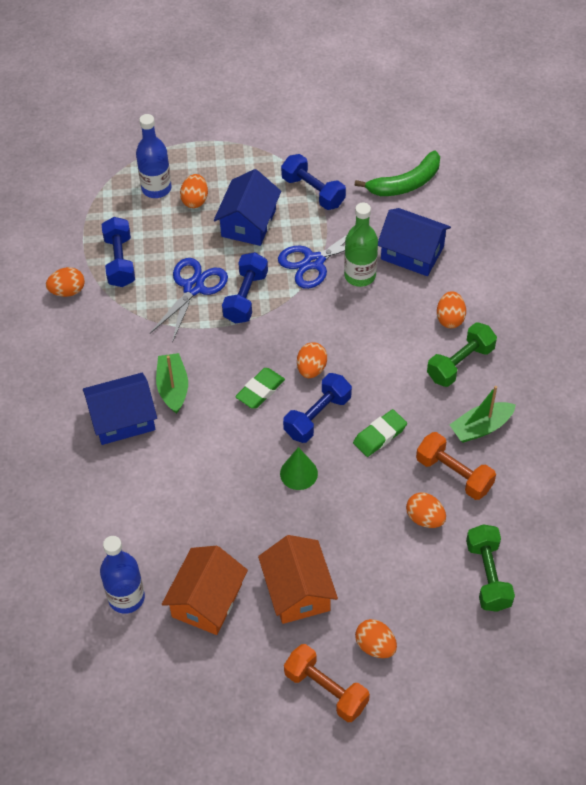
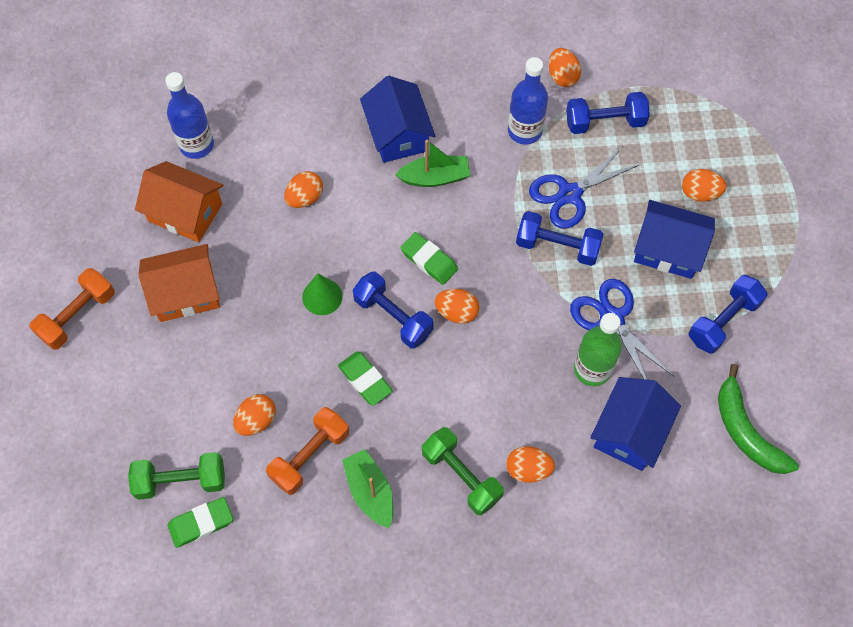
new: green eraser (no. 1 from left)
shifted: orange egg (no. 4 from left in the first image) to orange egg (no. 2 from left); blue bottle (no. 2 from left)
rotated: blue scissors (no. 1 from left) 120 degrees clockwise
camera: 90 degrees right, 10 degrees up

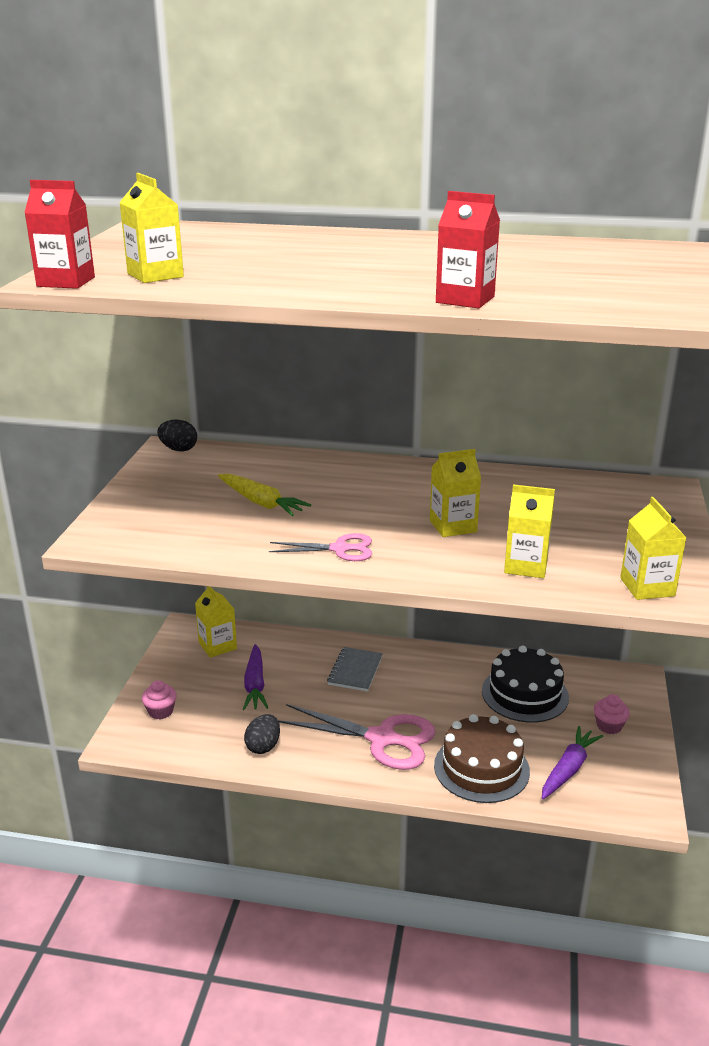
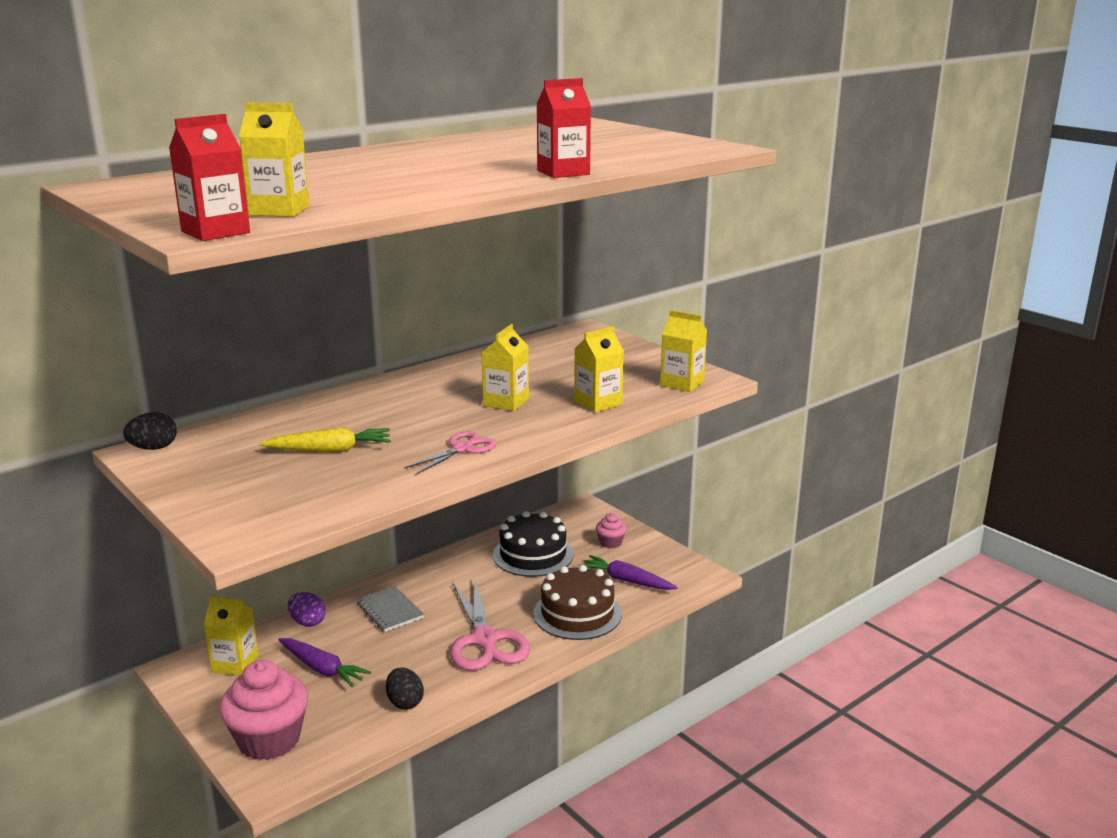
new: purple egg
rotated: pink scissors (no. 2 from left) 105 degrees clockwise; purple carrot (no. 2 from left) 45 degrees counterclockwise
scaled: pink cupcake (no. 1 from left) x2.10
camera: 50 degrees left, 5 degrees down

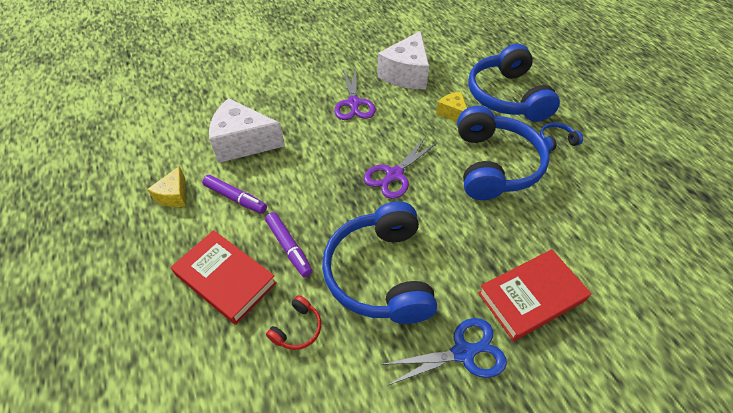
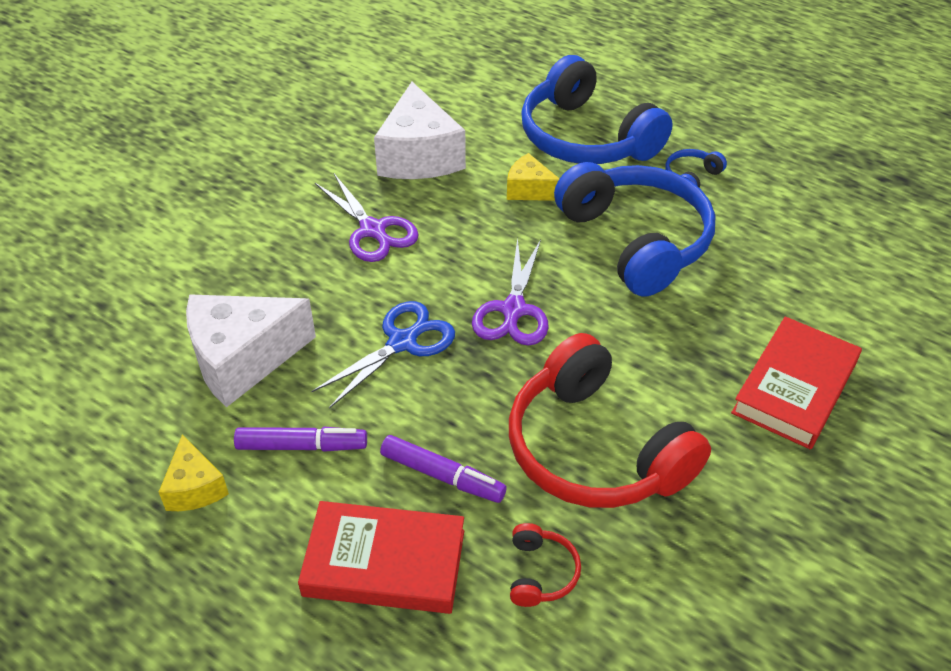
shifted: blue scissors
repainted: blue headphones (no. 1 from left) to red headphones (no. 2 from left)
camera: 30 degrees left, 5 degrees down

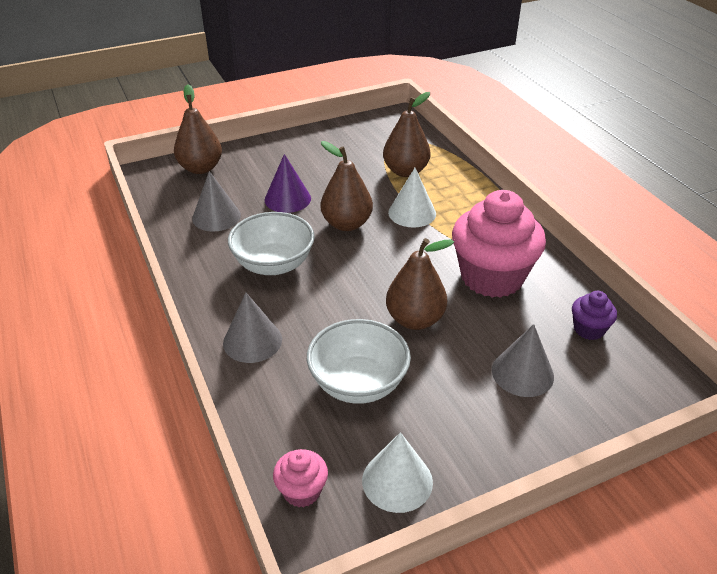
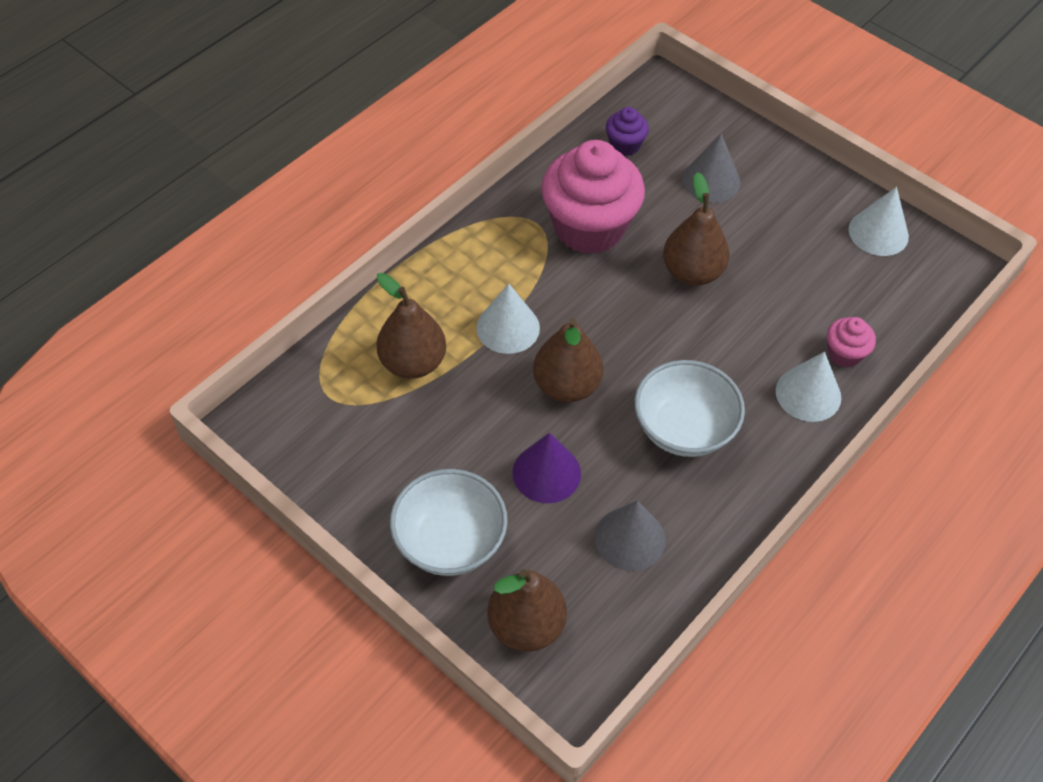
shifted: white bowl (no. 2 from left in the first image) to white bowl (no. 1 from left); pink cupcake (no. 1 from left in the first image) to pink cupcake (no. 2 from left)
repainted: grey cone (no. 2 from left) to white cone (no. 2 from left)
camera: 115 degrees left, 15 degrees up

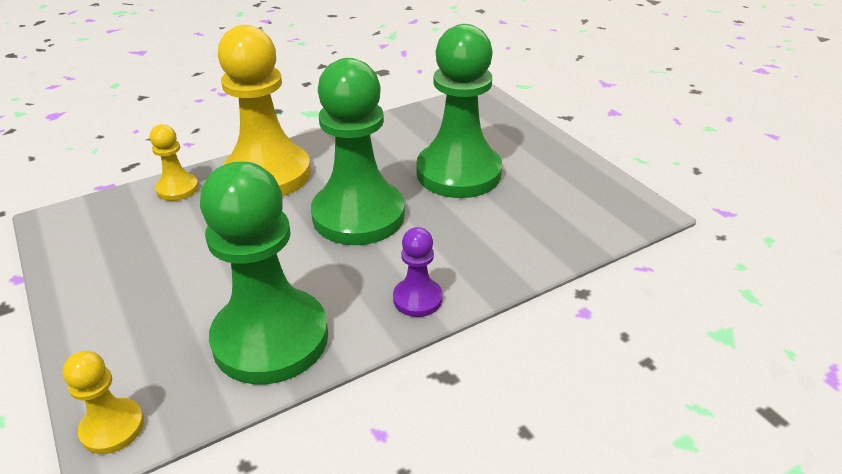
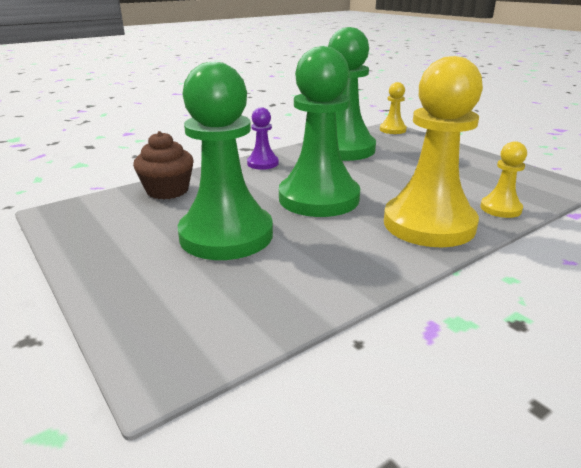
new: brown cupcake
camera: 175 degrees right, 10 degrees down

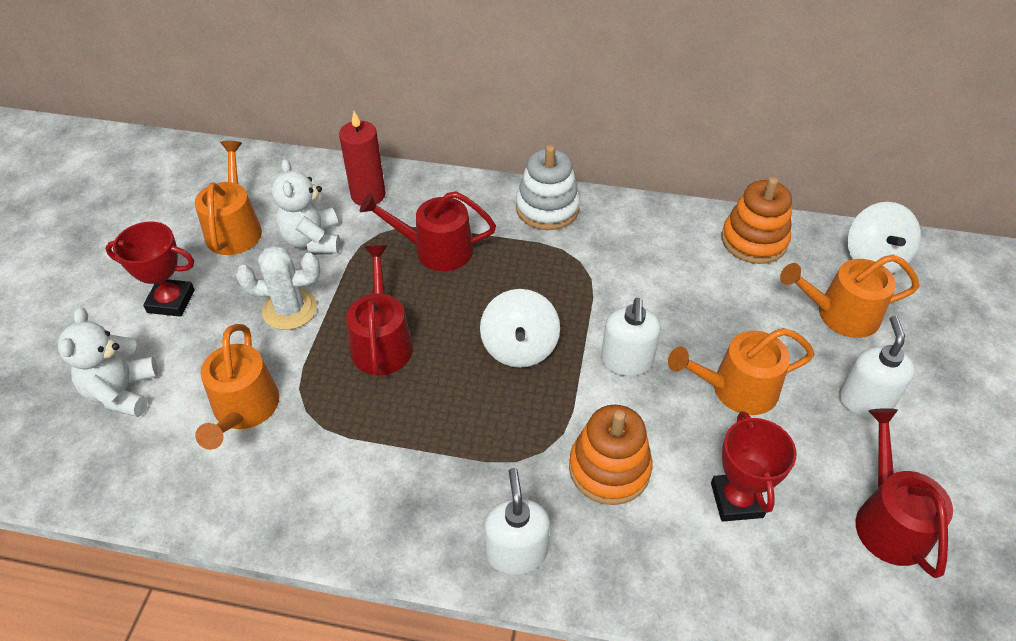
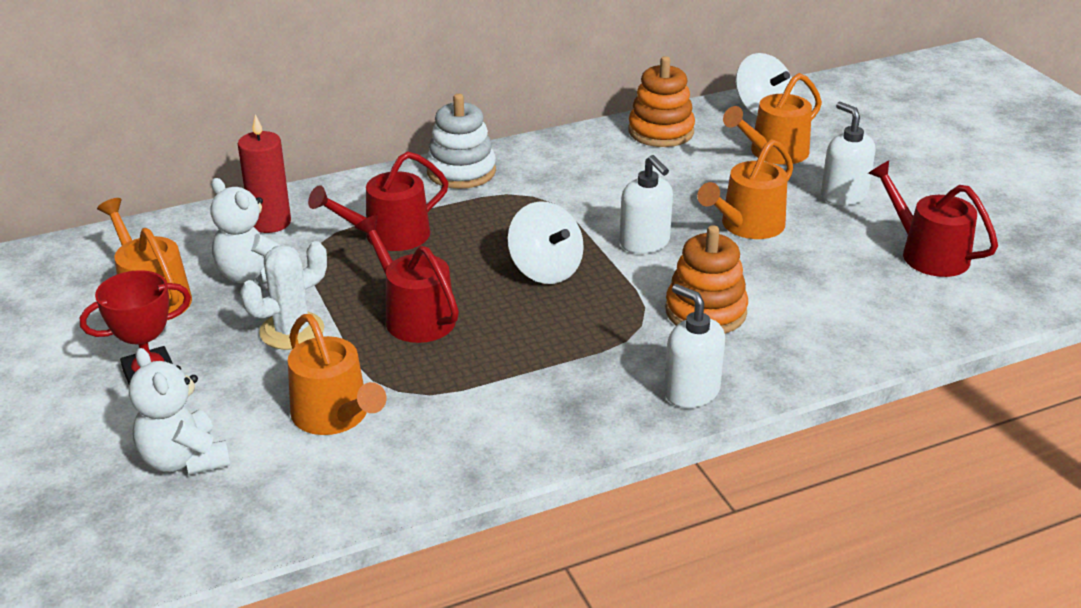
gone: red trophy (no. 2 from left)
camera: 35 degrees left, 15 degrees down

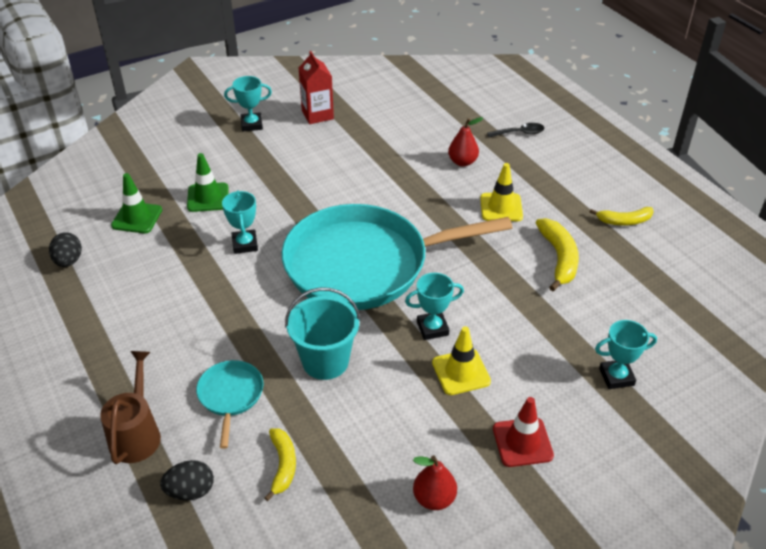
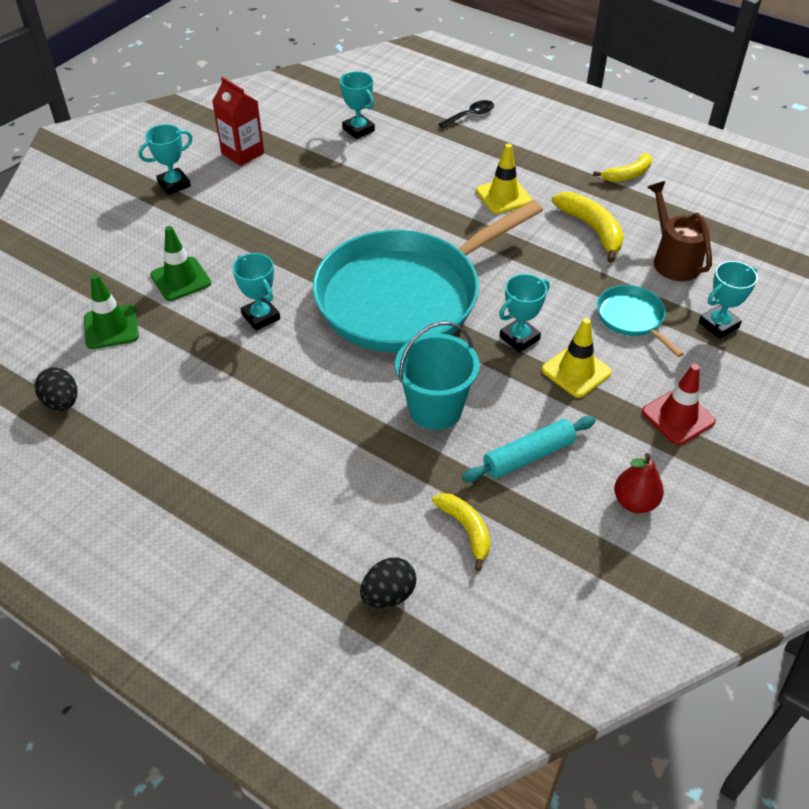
gone: red pear (no. 2 from left)
new: turquoise trophy (no. 3 from left); turquoise rolling pin
shifted: turquoise pan (no. 1 from left in the first image) to turquoise pan (no. 2 from left); brown watering can
camera: 25 degrees left, 5 degrees up

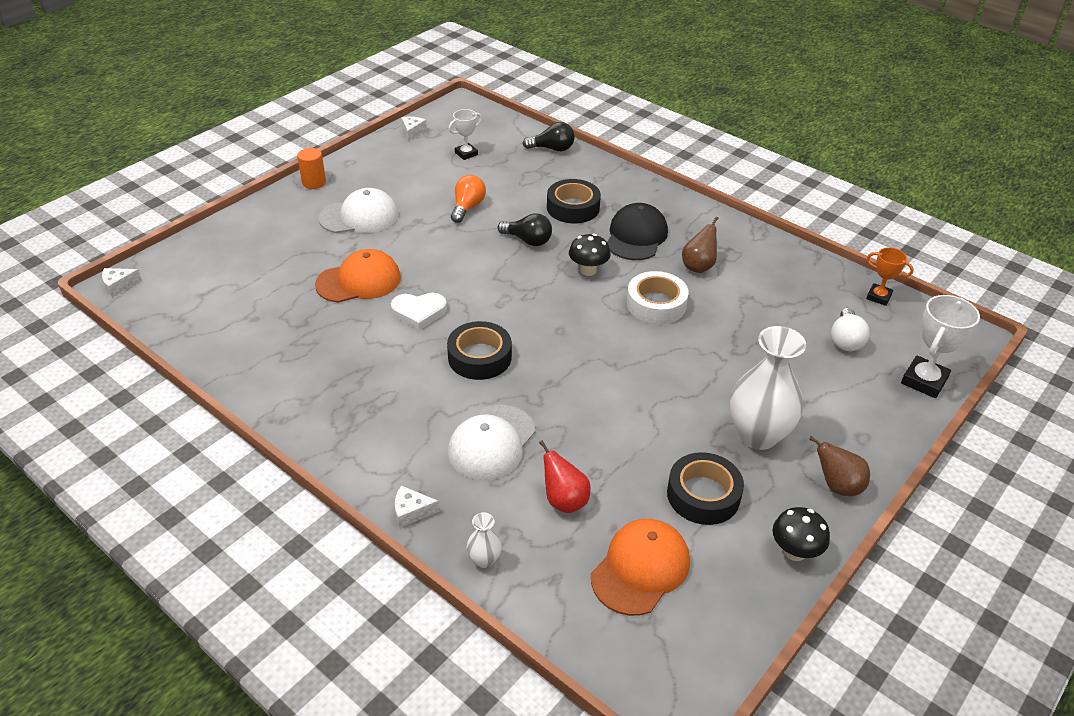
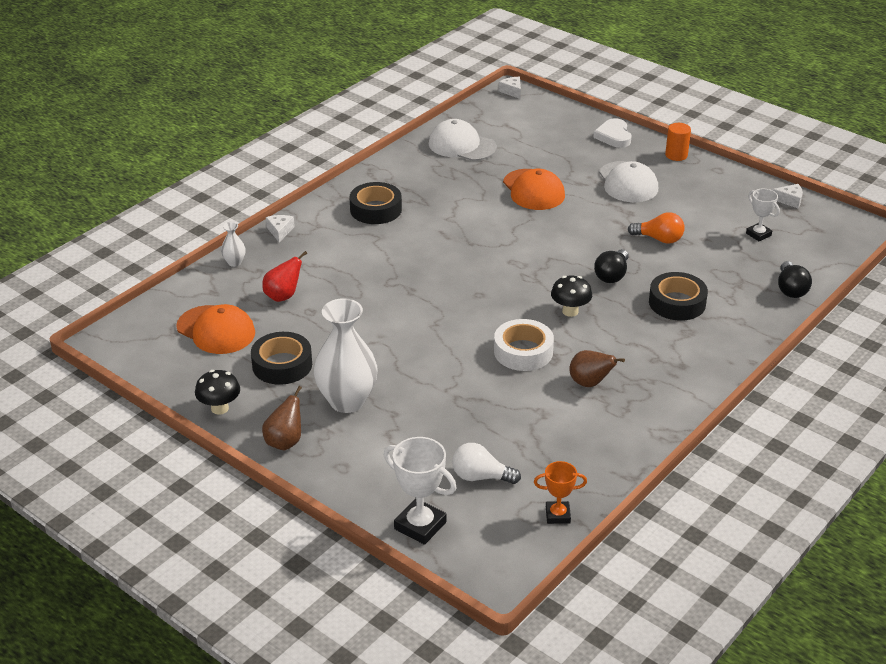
gone: black cap
shifted: black tape (no. 1 from left in the first image) to black tape (no. 2 from left); white cap (no. 2 from left in the first image) to white cap (no. 1 from left); white heart
rotated: orange trophy 60 degrees clockwise
camera: 90 degrees right, 5 degrees down

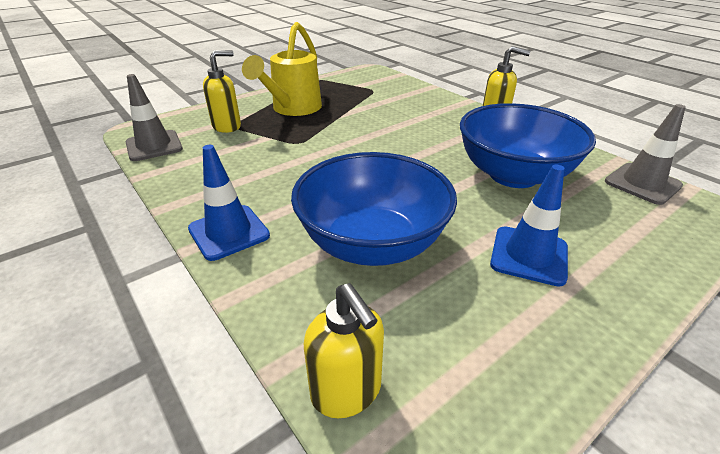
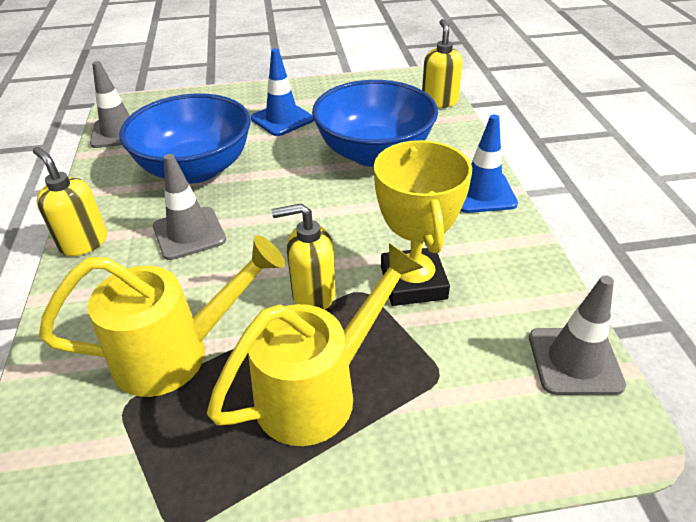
new: yellow watering can (no. 1 from left); grey traffic cone (no. 2 from left); yellow trophy
shifted: yellow soap dispenser (no. 1 from left in the first image) to yellow soap dispenser (no. 2 from left)
camera: 150 degrees left, 5 degrees up

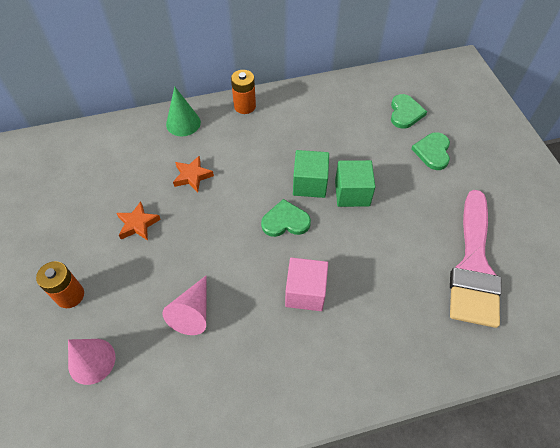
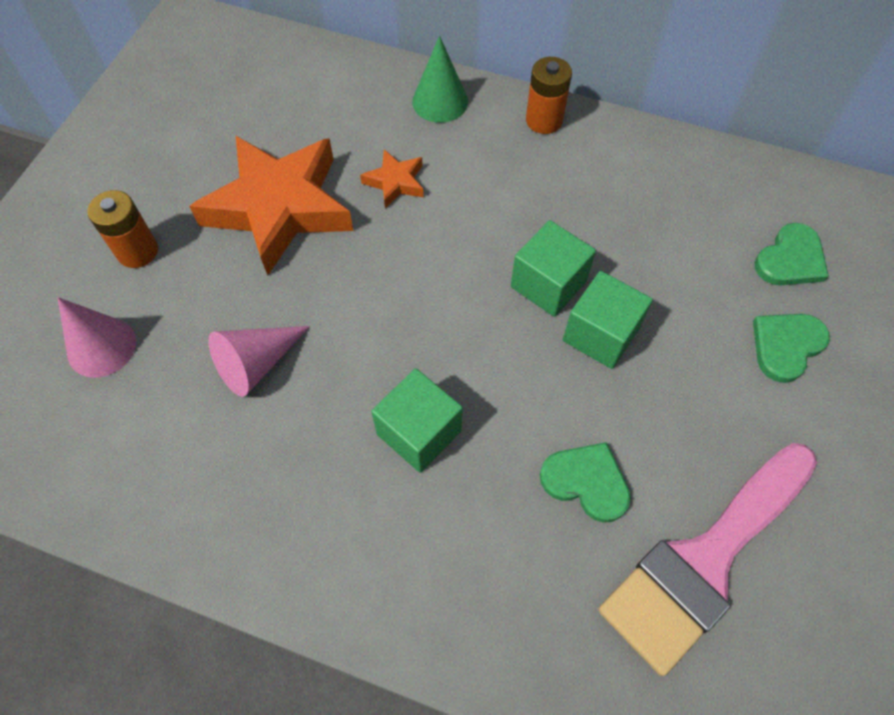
shifted: green heart (no. 1 from left)
repainted: pink cube to green cube (no. 1 from left)
scaled: orange star (no. 1 from left) x2.32
camera: 35 degrees right, 5 degrees up

